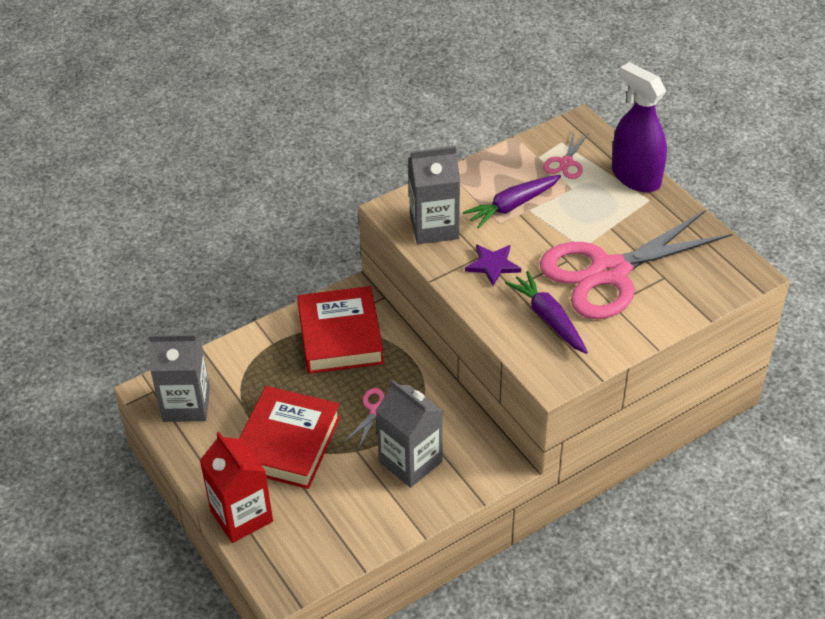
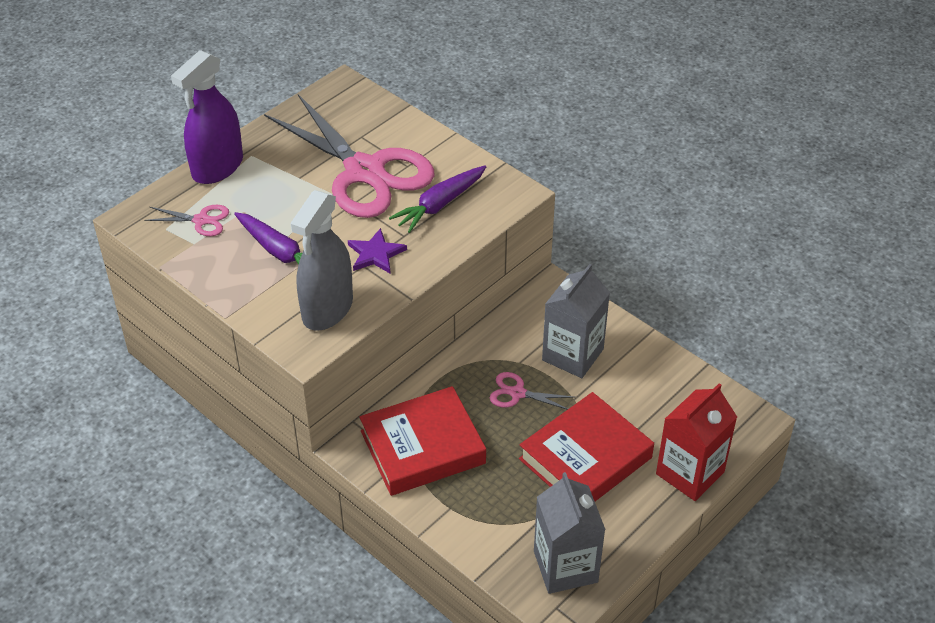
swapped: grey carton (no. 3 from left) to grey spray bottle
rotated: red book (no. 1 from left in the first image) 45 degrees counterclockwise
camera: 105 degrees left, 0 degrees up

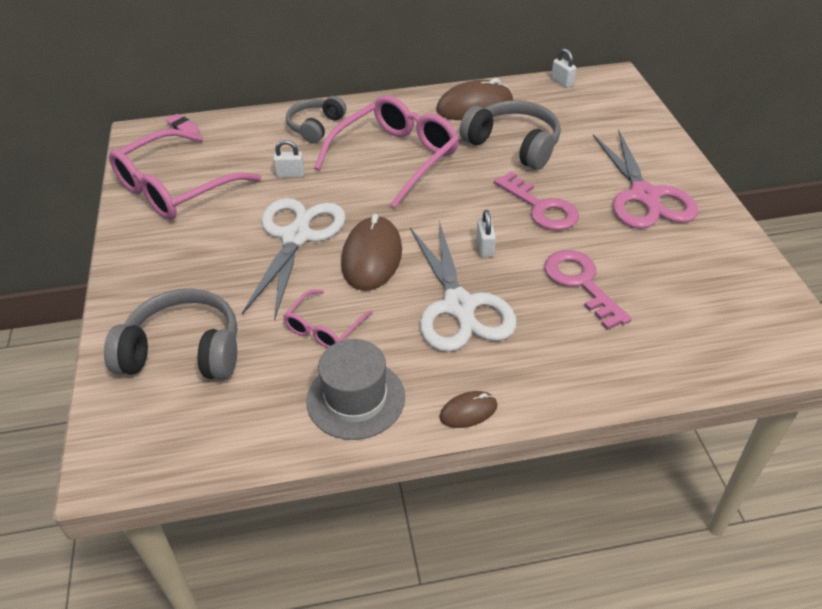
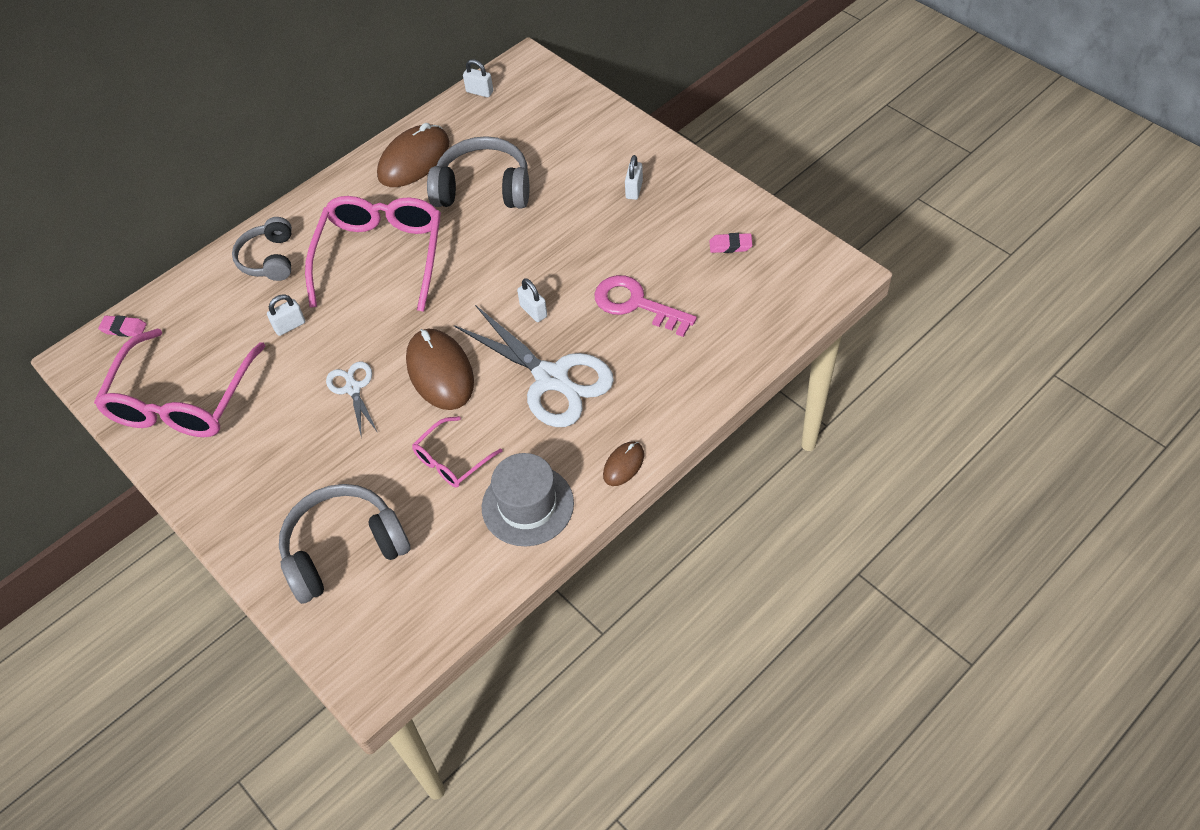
gone: pink key (no. 1 from left)
new: pink eraser (no. 2 from left)
swapped: pink scissors to white padlock (no. 4 from left)
rotated: pink glasses (no. 2 from left in the first image) 45 degrees clockwise
scaled: white scissors (no. 1 from left) x0.51
camera: 30 degrees left, 10 degrees up

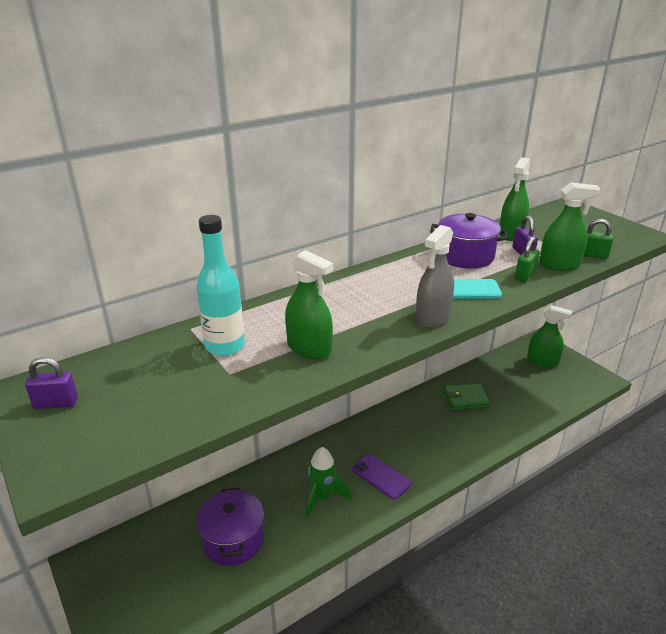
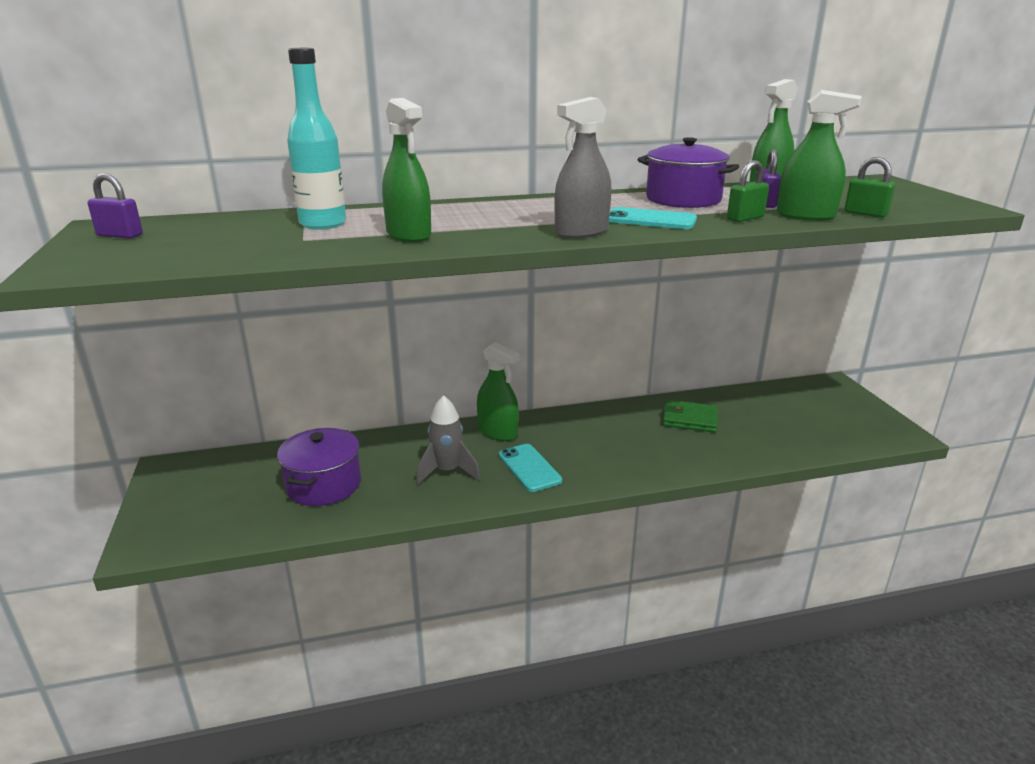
shifted: green spray bottle (no. 3 from left in the first image) to green spray bottle (no. 2 from left)
repainted: green rocket to grey rocket; purple phone to turquoise phone (no. 1 from left)
camera: 20 degrees right, 5 degrees down

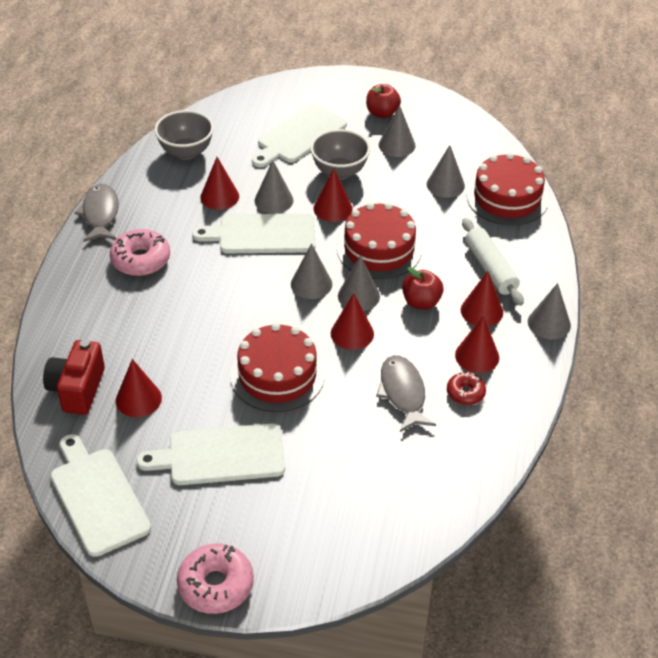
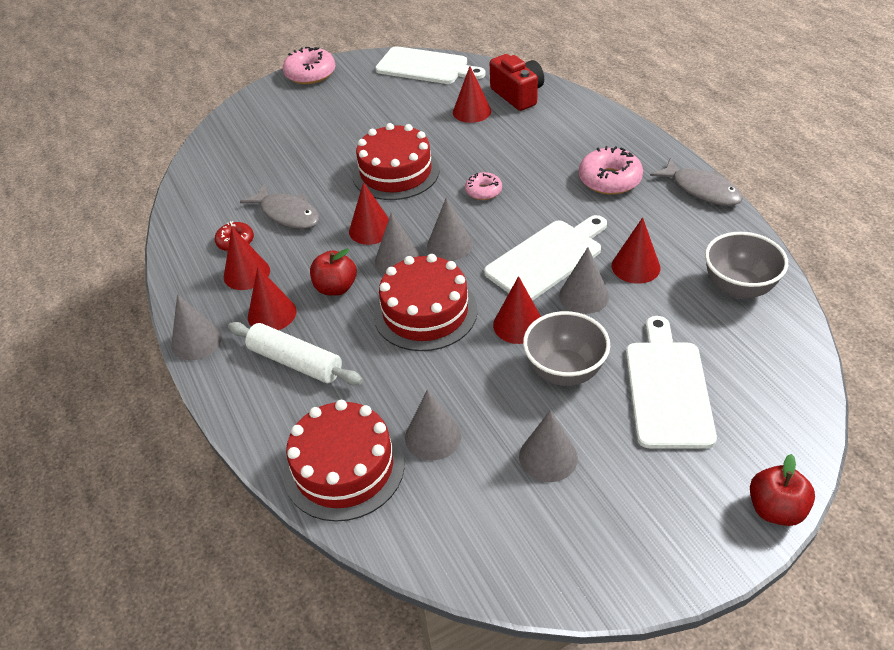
gone: white cutting board (no. 2 from left)
new: pink donut (no. 2 from left)
shifted: red apple (no. 1 from left in the first image) to red apple (no. 2 from left)
camera: 145 degrees right, 0 degrees up

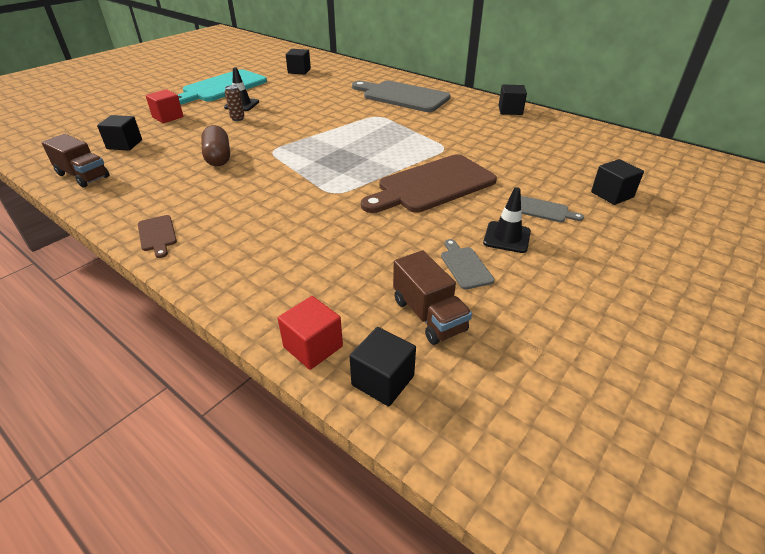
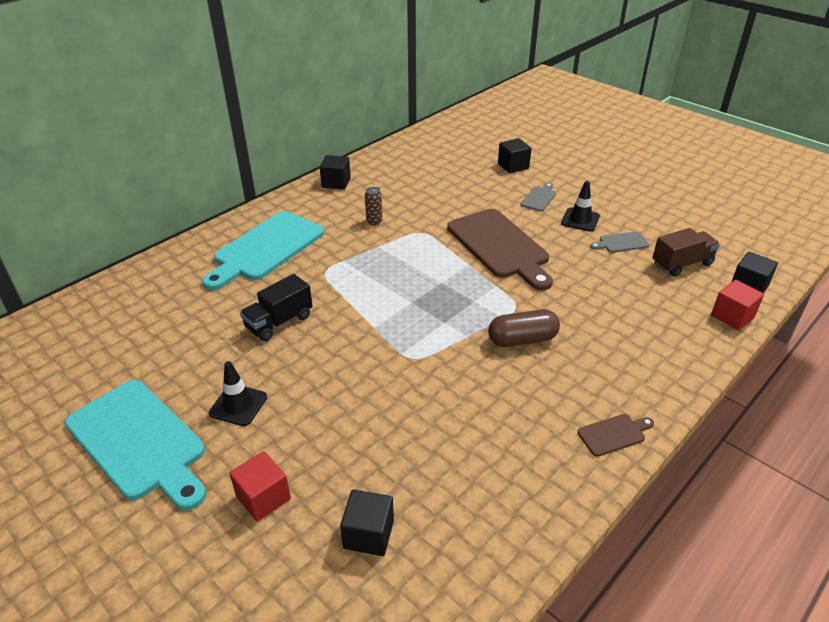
gone: brown truck (no. 1 from left); black cube (no. 2 from left)
new: black truck
shifted: brown can; brown capsule
repainted: grey cutting board (no. 1 from left) to turquoise cutting board (no. 2 from left)
camera: 85 degrees left, 0 degrees up

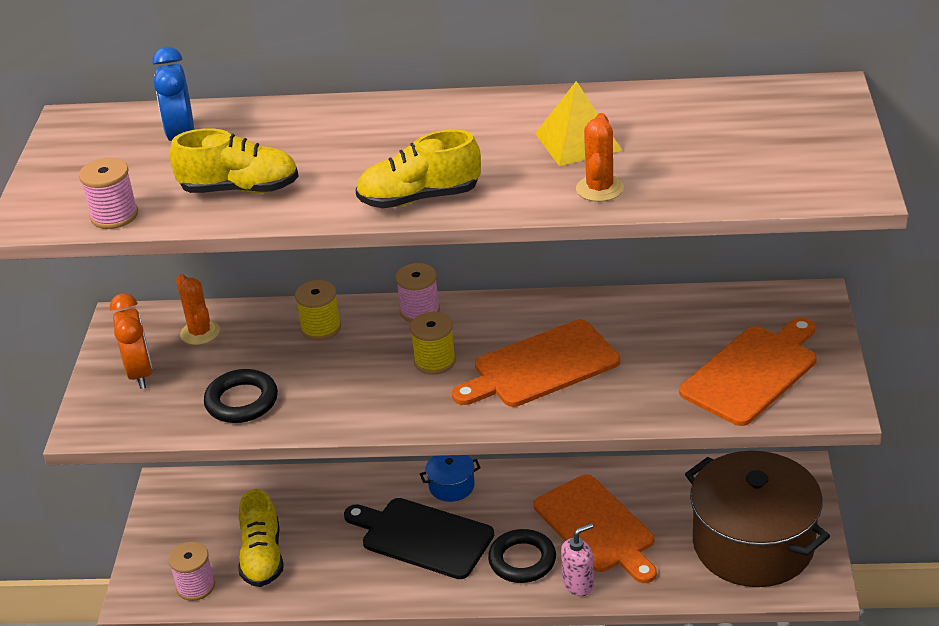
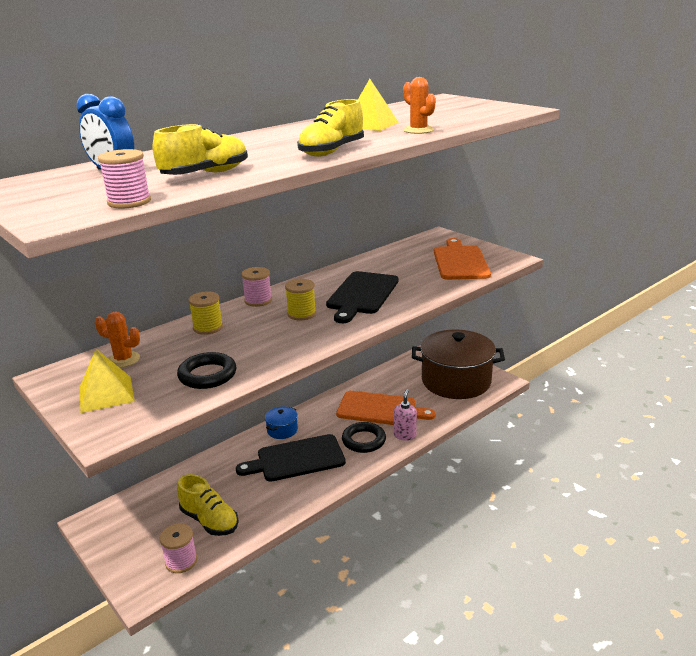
swapped: orange clock to yellow pyramid (no. 1 from left)
repainted: orange cutting board (no. 1 from left) to black cutting board (no. 2 from left)
camera: 45 degrees left, 10 degrees down

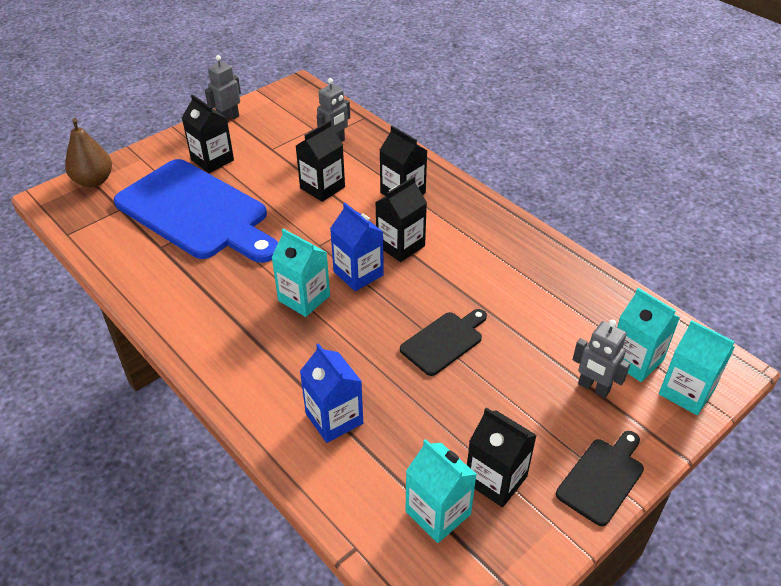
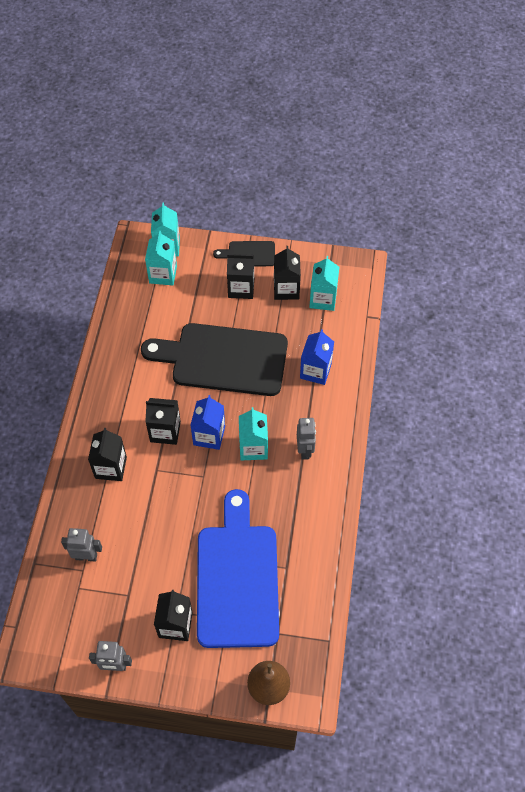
shifted: black carton (no. 2 from left in the first image) to black carton (no. 4 from left); grey robot (no. 3 from left)
scaled: black cutting board (no. 1 from left) x2.20
camera: 130 degrees left, 15 degrees up

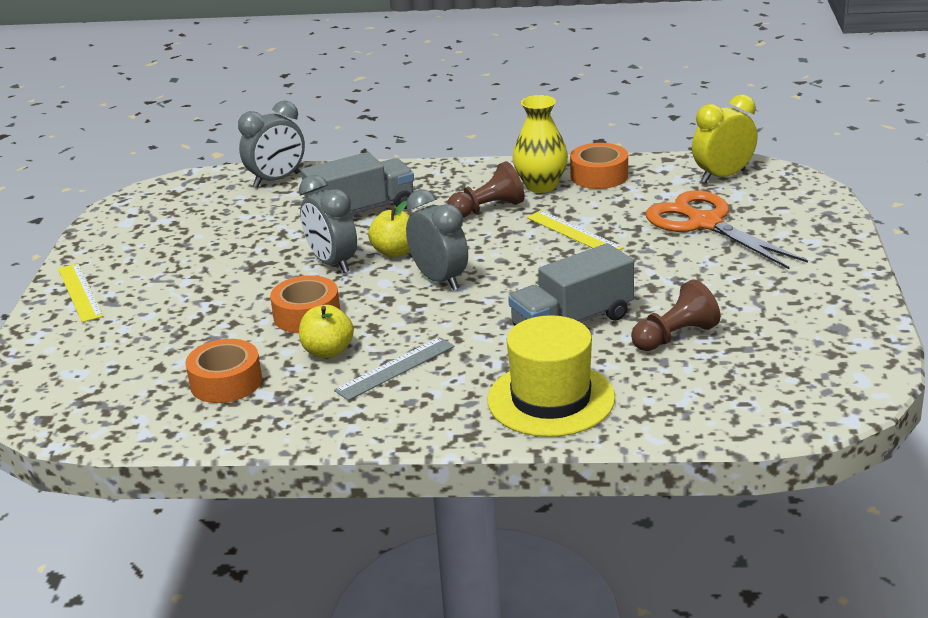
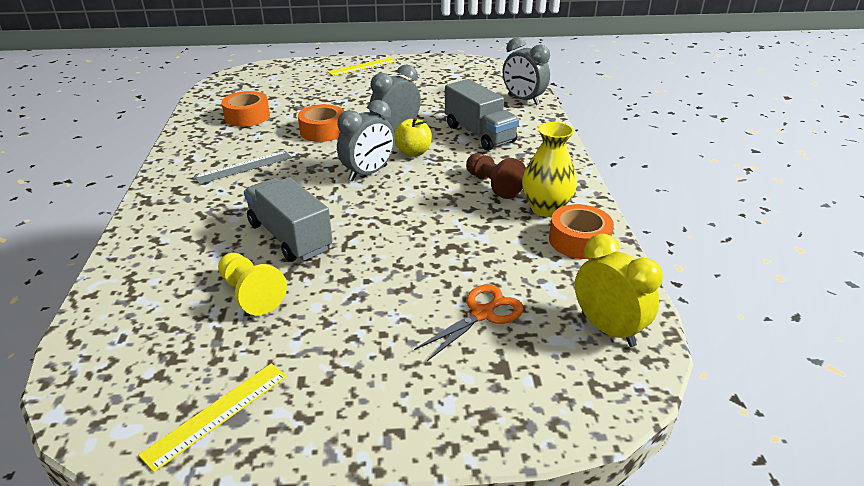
gone: yellow apple (no. 1 from left); yellow hat
shifted: yellow ruler (no. 2 from left in the first image) to yellow ruler (no. 1 from left)
repainted: brown pawn (no. 2 from left) to yellow pawn
rotated: grey ruler 75 degrees counterclockwise
scaled: orange scissors x0.62
camera: 80 degrees right, 5 degrees up

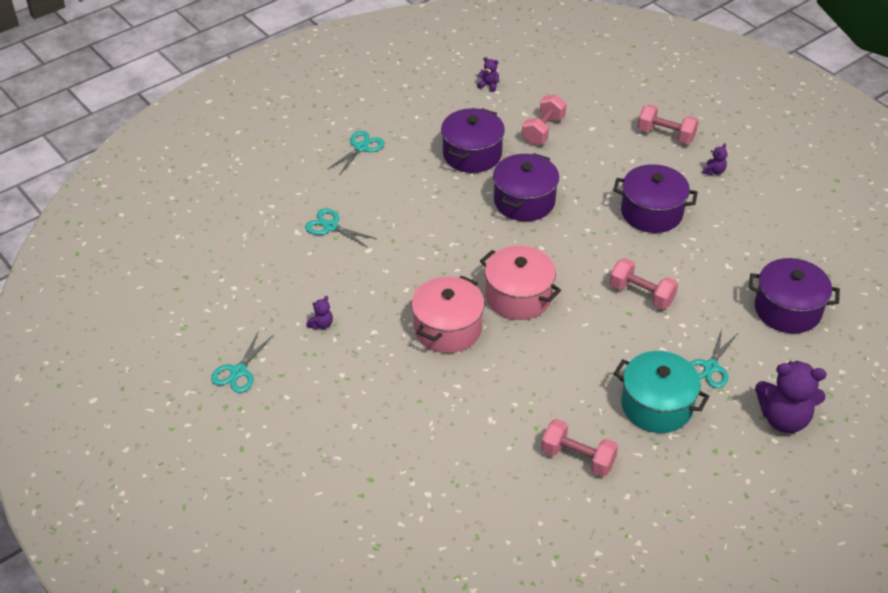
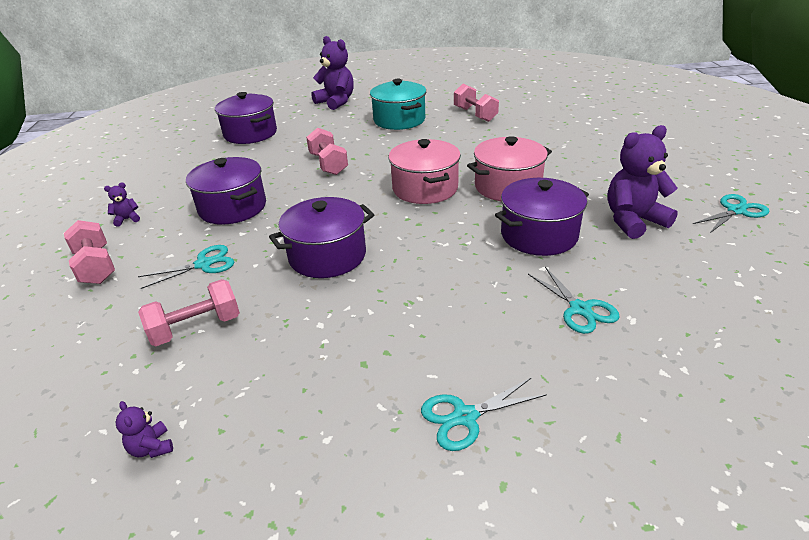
shifted: turquoise scissors (no. 4 from left in the first image) to turquoise scissors (no. 1 from left); purple pot (no. 1 from left in the first image) to purple pot (no. 4 from left)
scaled: purple teddy bear (no. 1 from left in the first image) x2.27
camera: 145 degrees left, 10 degrees down

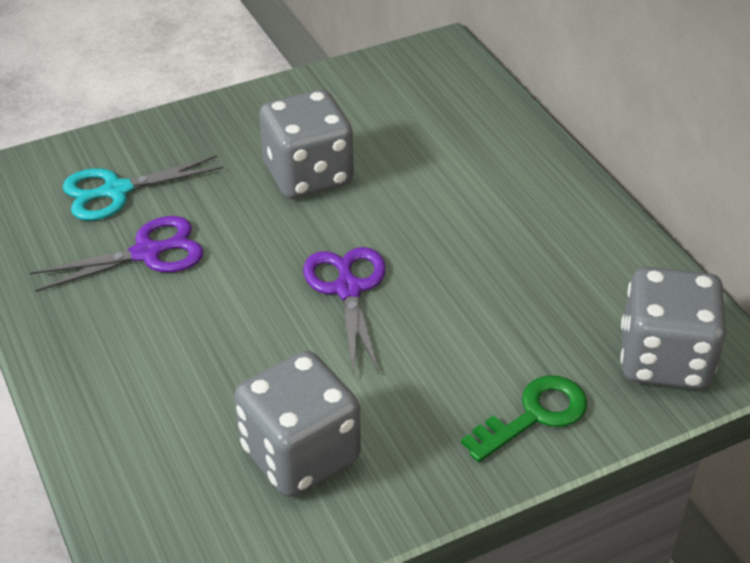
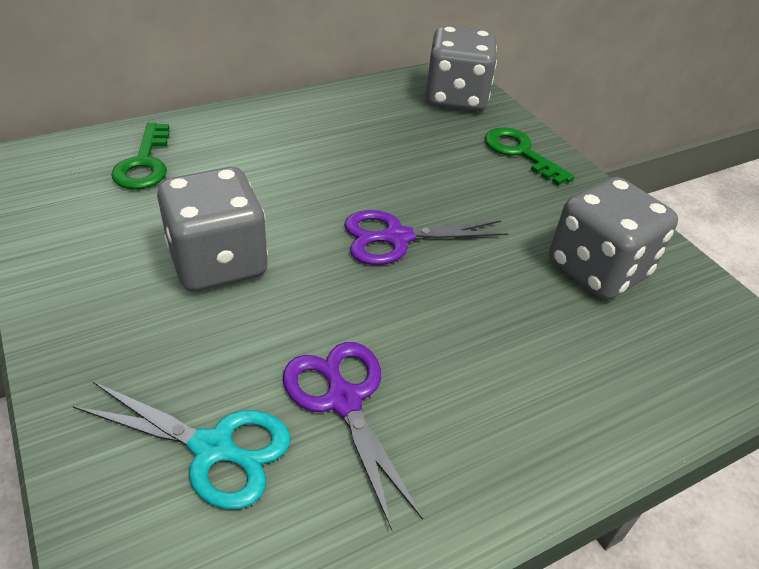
new: green key (no. 1 from left)
rotated: turquoise scissors 45 degrees counterclockwise
camera: 95 degrees left, 0 degrees up

